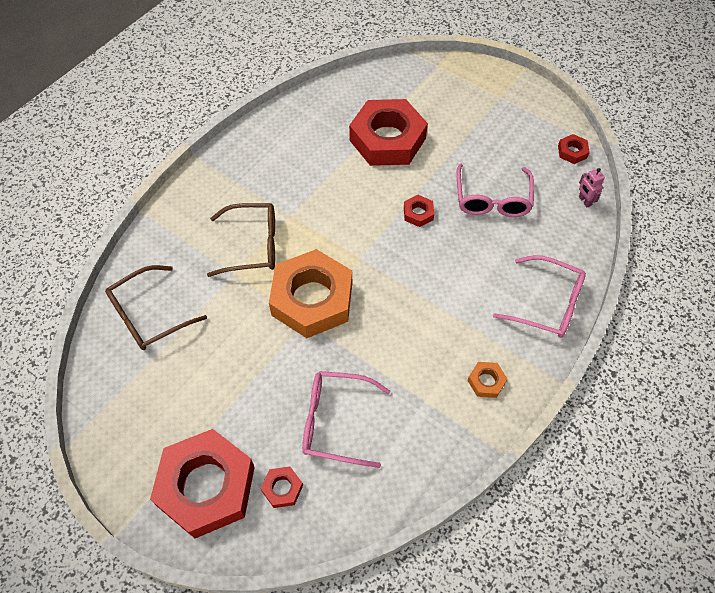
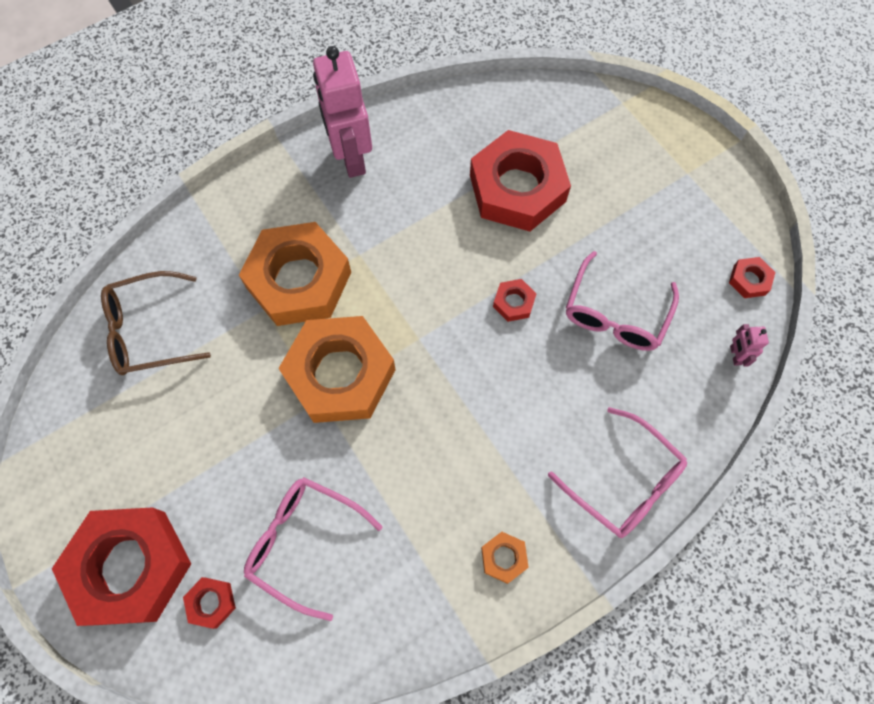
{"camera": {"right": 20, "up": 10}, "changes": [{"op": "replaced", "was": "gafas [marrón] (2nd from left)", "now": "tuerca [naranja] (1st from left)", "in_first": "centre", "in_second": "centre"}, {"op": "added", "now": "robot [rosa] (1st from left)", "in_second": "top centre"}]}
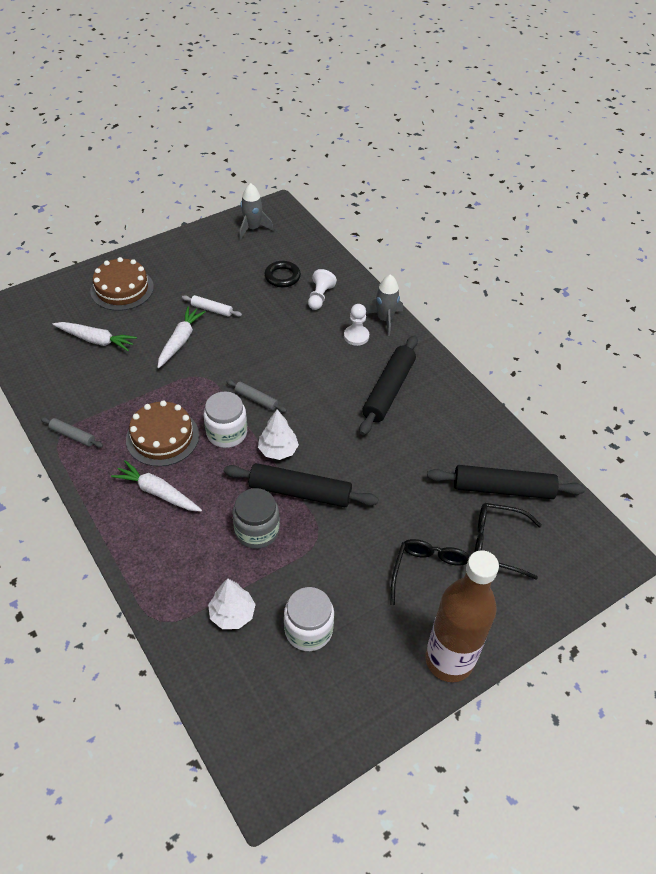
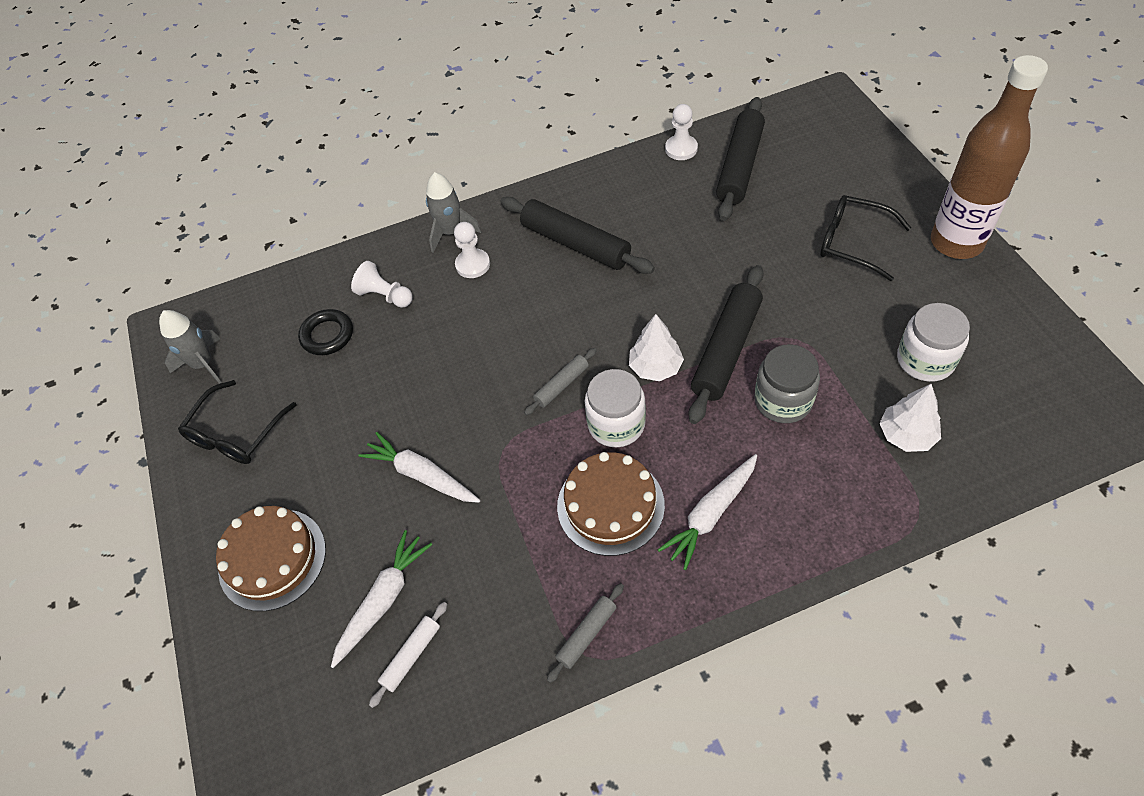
{"camera": {"right": -70, "up": 5}, "changes": [{"op": "moved", "was": "rodillo [blanco]", "in_first": "middle left", "in_second": "bottom centre"}, {"op": "moved", "was": "gafas [negro] (2nd from left in the first image)", "now": "gafas [negro] (1st from left)", "in_first": "middle right", "in_second": "middle left"}, {"op": "added", "now": "peón [blanco] (3rd from left)", "in_second": "top centre"}]}
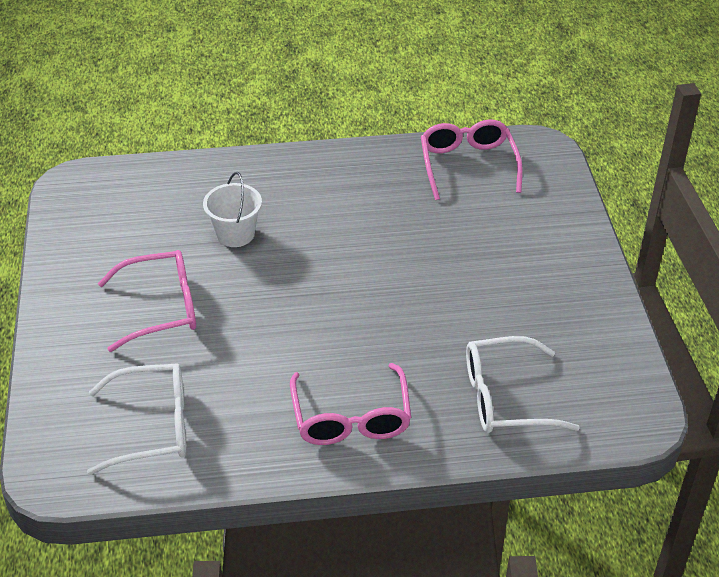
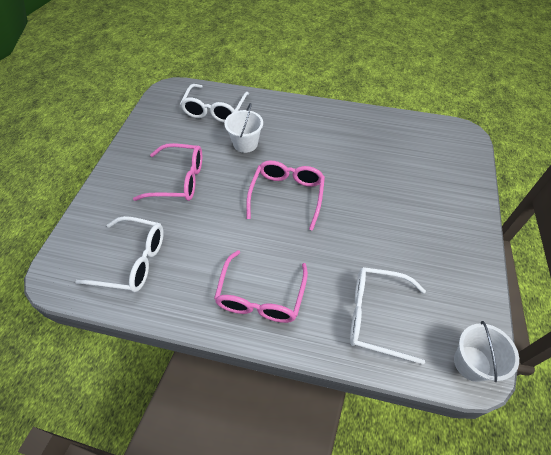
{"camera": {"right": 20, "up": 10}, "changes": [{"op": "moved", "was": "gafas [rosa] (3rd from left)", "in_first": "top centre", "in_second": "centre"}, {"op": "added", "now": "gafas [blanco] (2nd from left)", "in_second": "top centre"}, {"op": "added", "now": "balde [blanco] (2nd from left)", "in_second": "bottom right"}]}
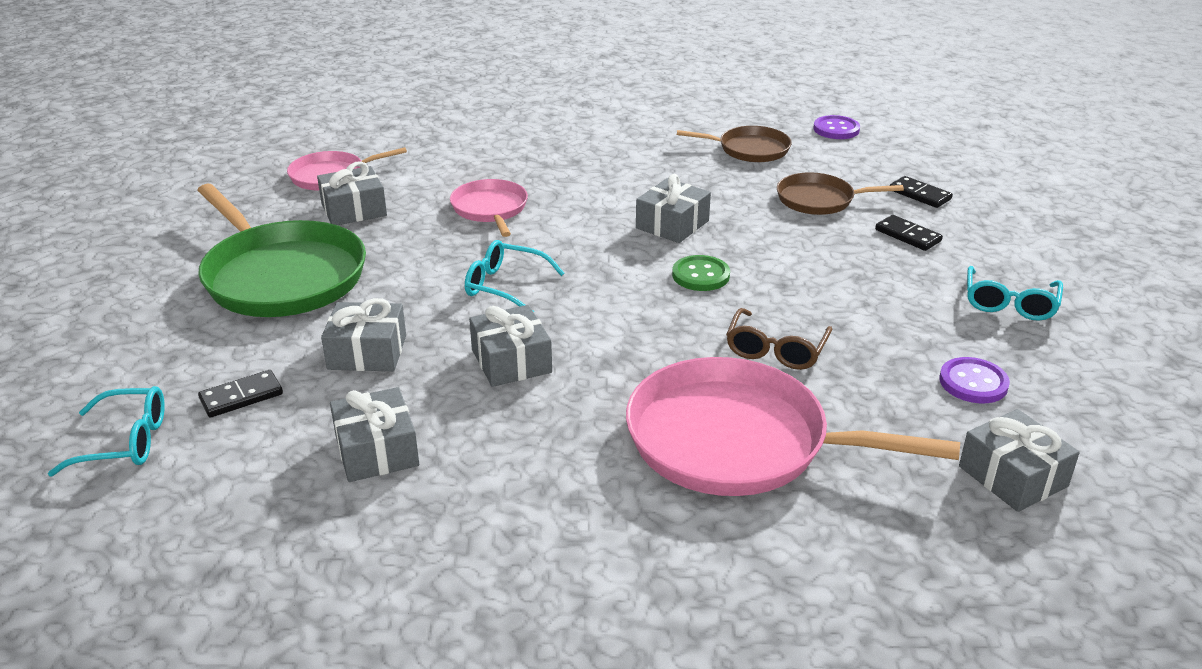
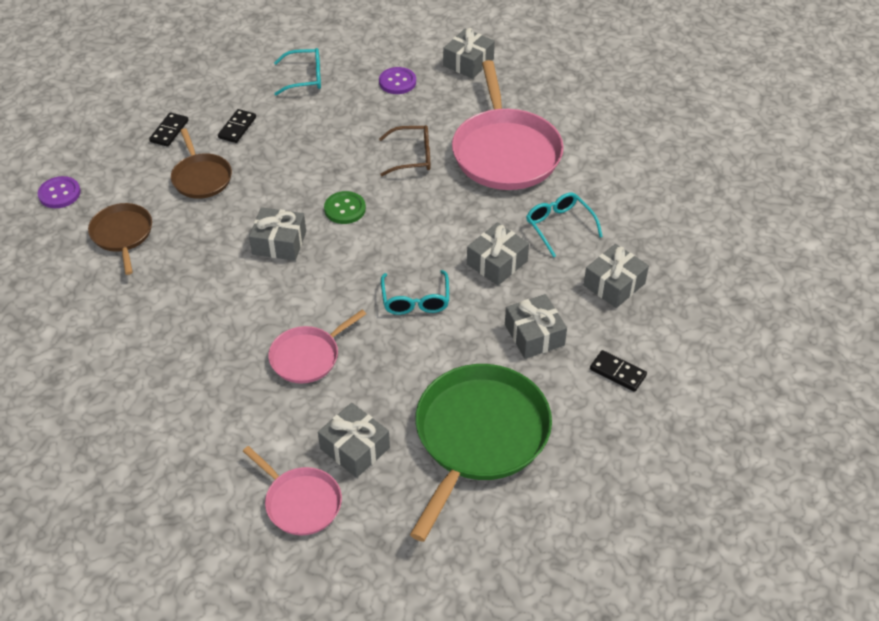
{"camera": {"right": -115, "up": 15}, "changes": [{"op": "moved", "was": "gafas [turquesa] (1st from left in the first image)", "now": "gafas [turquesa] (3rd from left)", "in_first": "middle left", "in_second": "centre"}]}
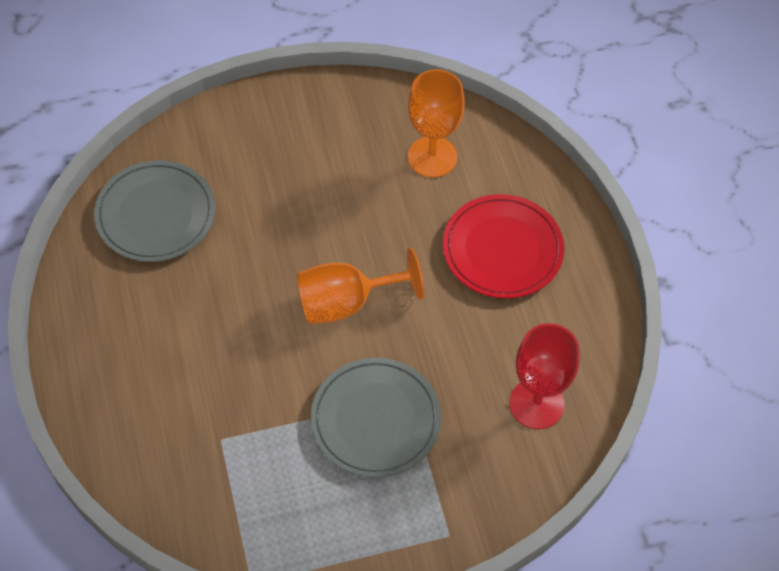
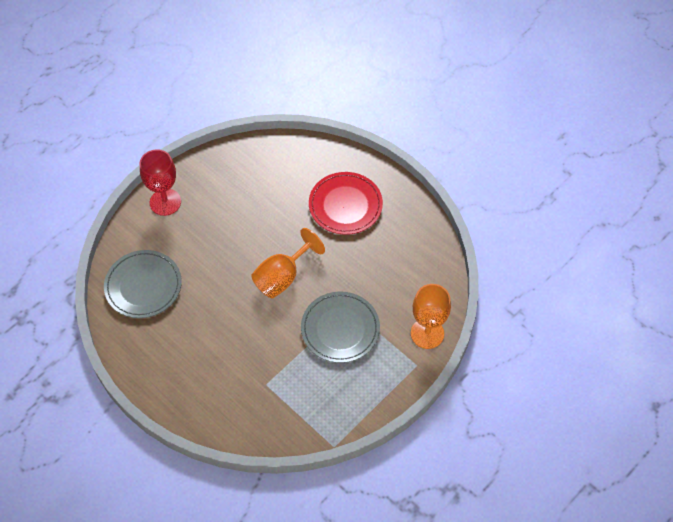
{"camera": {"right": -30, "up": 0}, "changes": [{"op": "moved", "was": "copa [naranja] (2nd from left)", "in_first": "top centre", "in_second": "centre"}, {"op": "moved", "was": "copa [rojo]", "in_first": "middle right", "in_second": "middle left"}]}
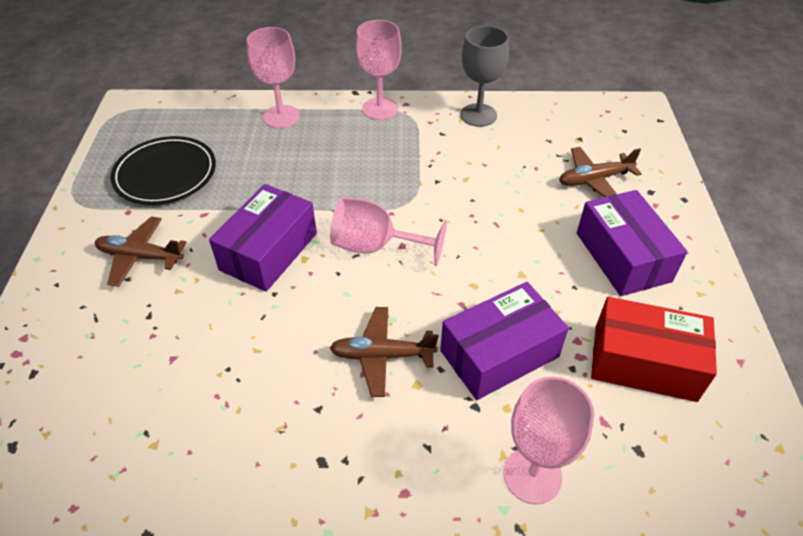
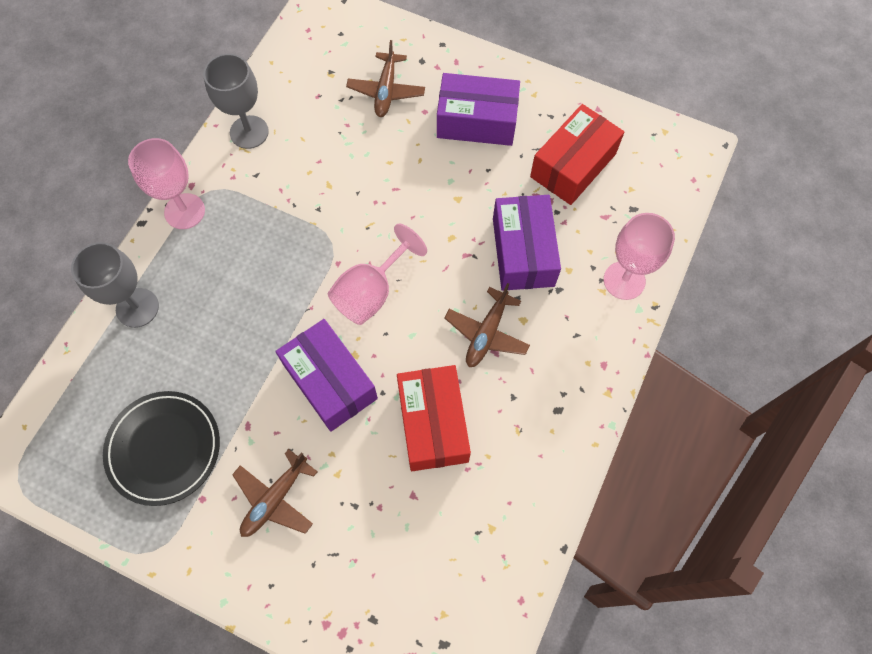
{"camera": {"right": -65, "up": 20}, "changes": [{"op": "recoloured", "was": "copa [rosa] (1st from left)", "now": "copa [gris] (1st from left)", "in_first": "top centre", "in_second": "middle left"}, {"op": "added", "now": "caja [rojo] (1st from left)", "in_second": "centre"}]}
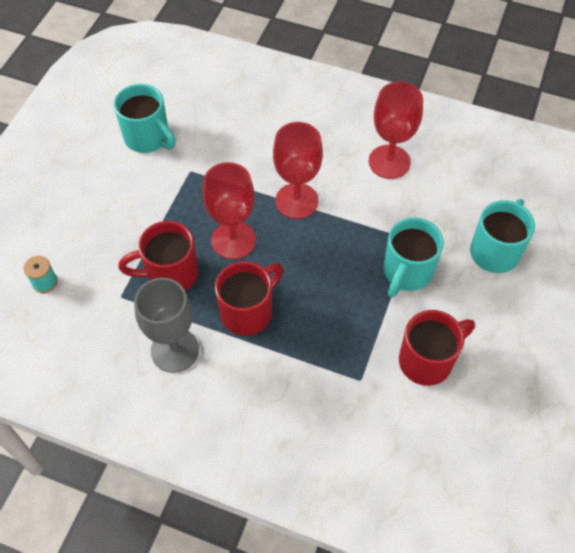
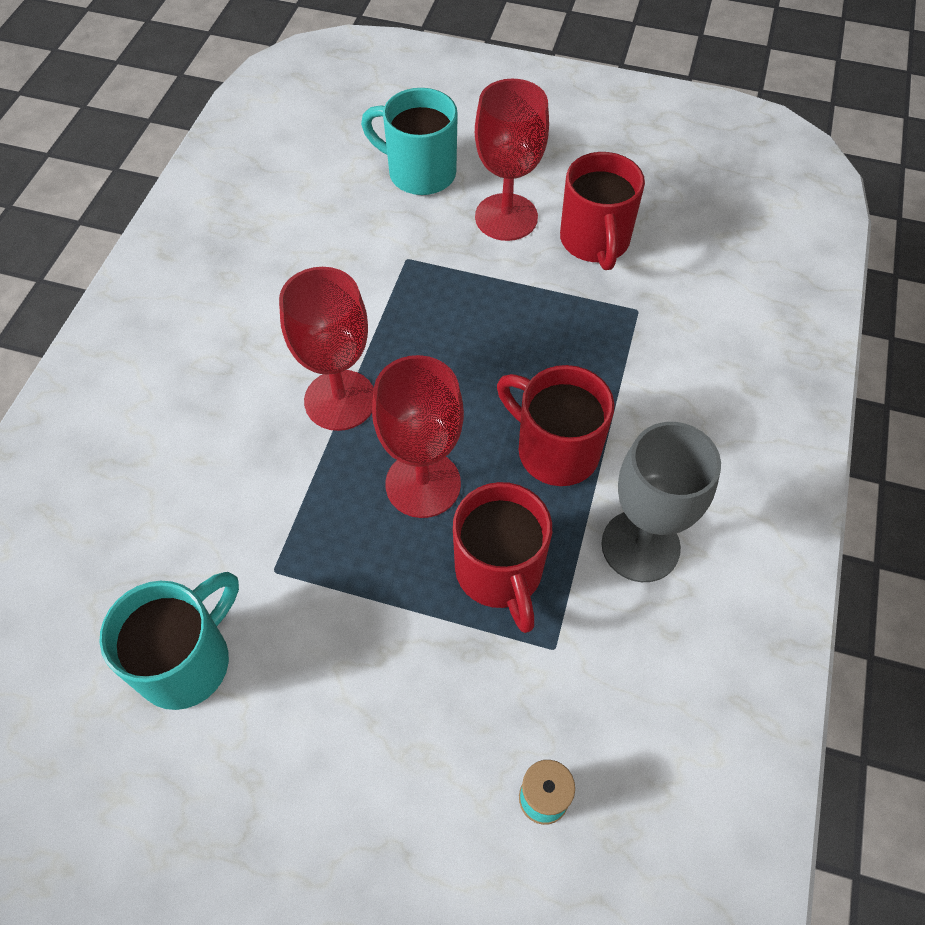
{"camera": {"right": -95, "up": 0}, "changes": [{"op": "moved", "was": "copa [rojo] (3rd from left)", "in_first": "top right", "in_second": "top centre"}, {"op": "removed", "was": "taza [turquesa] (2nd from left)", "in_first": "middle right"}, {"op": "turned", "was": "taza [rojo] (3rd from left)", "in_first": "middle right", "in_second": "top centre", "clockwise": -150}]}
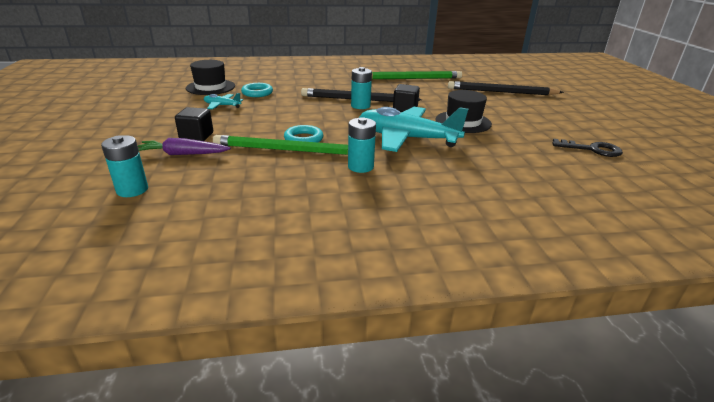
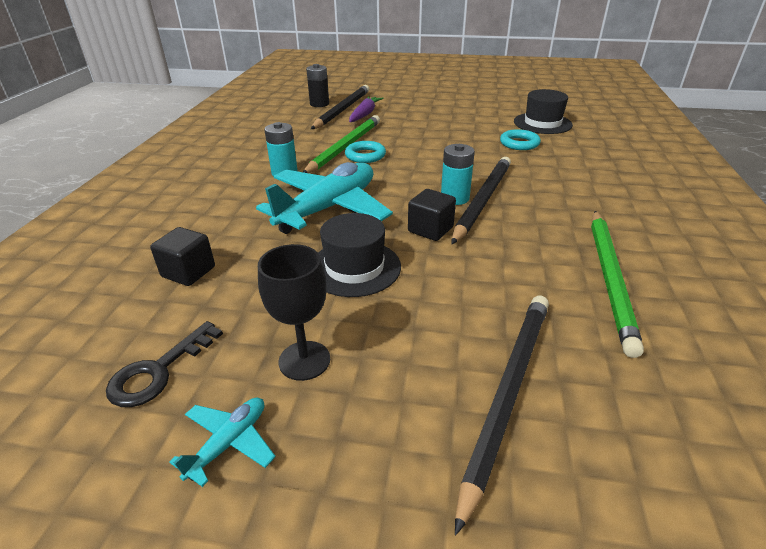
{"camera": {"right": 110, "up": 5}, "changes": [{"op": "recoloured", "was": "pila [turquesa] (1st from left)", "now": "pila [negro]", "in_first": "middle left", "in_second": "top centre"}, {"op": "moved", "was": "cubo [negro] (1st from left)", "in_first": "top left", "in_second": "middle left"}, {"op": "moved", "was": "avión [turquesa] (1st from left)", "in_first": "top left", "in_second": "bottom left"}, {"op": "added", "now": "copa [negro]", "in_second": "centre"}, {"op": "added", "now": "lápiz [negro] (1st from left)", "in_second": "top centre"}]}
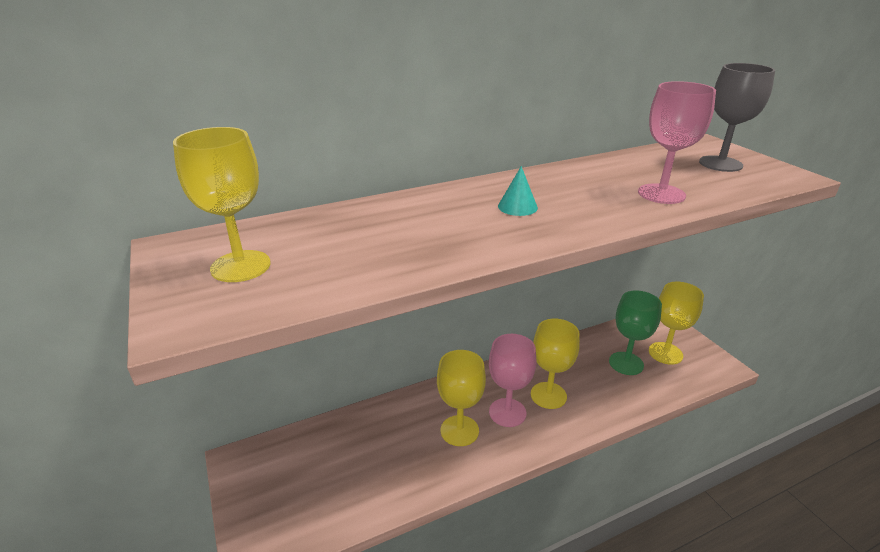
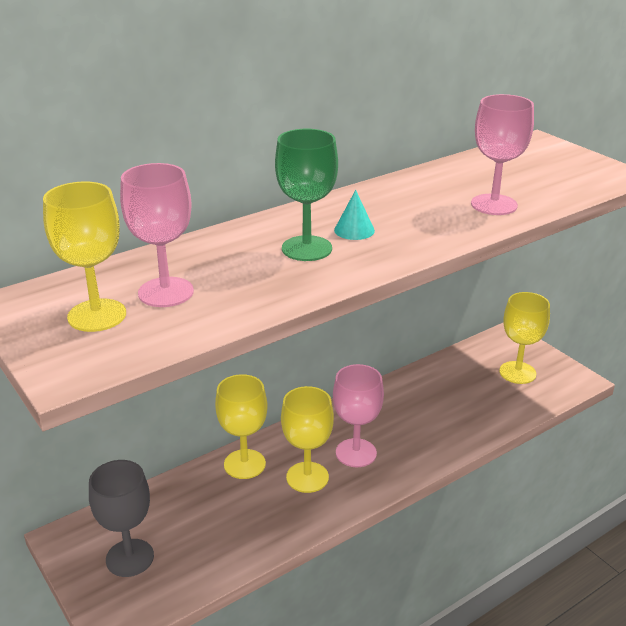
{"camera": {"right": -10, "up": 0}, "changes": [{"op": "moved", "was": "copa [amarillo] (3rd from left in the first image)", "now": "copa [amarillo] (2nd from left)", "in_first": "centre", "in_second": "bottom centre"}, {"op": "moved", "was": "copa [verde]", "in_first": "middle right", "in_second": "top centre"}, {"op": "moved", "was": "copa [gris]", "in_first": "top right", "in_second": "bottom left"}, {"op": "added", "now": "copa [rosa] (1st from left)", "in_second": "middle left"}]}
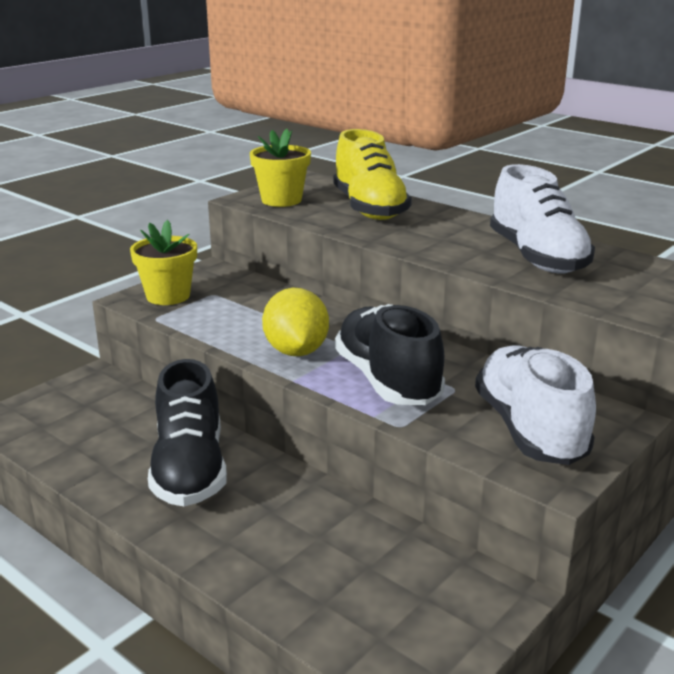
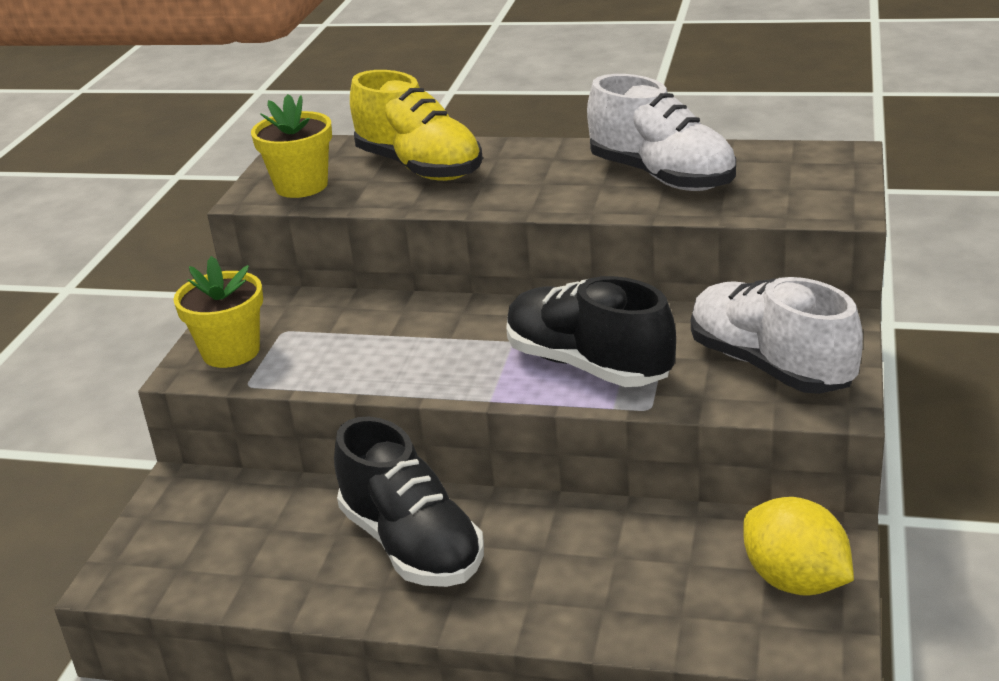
{"camera": {"right": -25, "up": 5}, "changes": [{"op": "moved", "was": "limón [amarillo]", "in_first": "centre", "in_second": "bottom right"}]}
